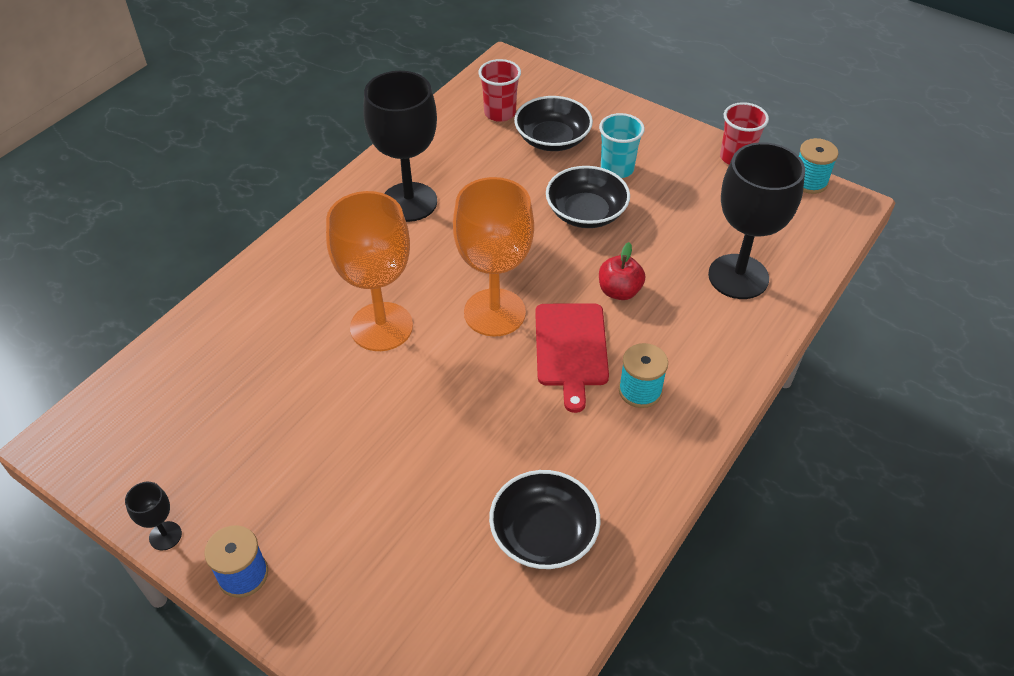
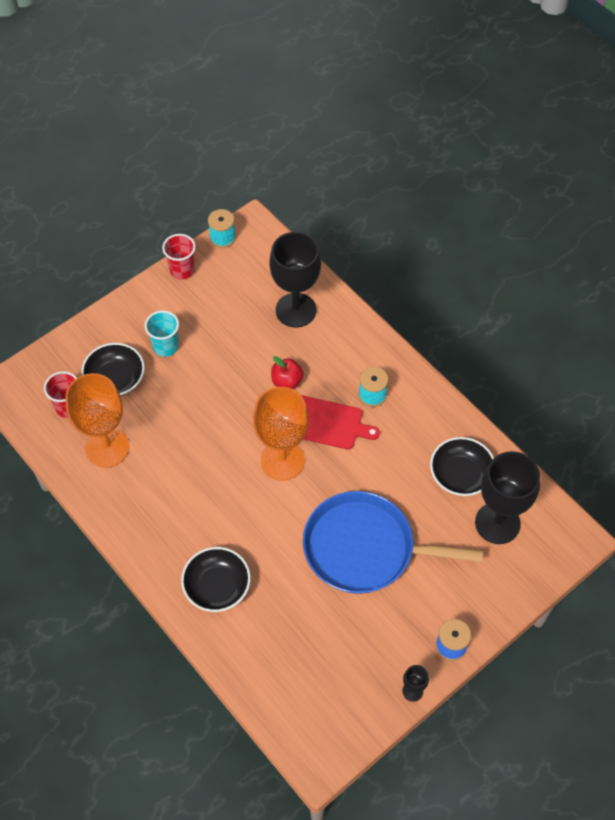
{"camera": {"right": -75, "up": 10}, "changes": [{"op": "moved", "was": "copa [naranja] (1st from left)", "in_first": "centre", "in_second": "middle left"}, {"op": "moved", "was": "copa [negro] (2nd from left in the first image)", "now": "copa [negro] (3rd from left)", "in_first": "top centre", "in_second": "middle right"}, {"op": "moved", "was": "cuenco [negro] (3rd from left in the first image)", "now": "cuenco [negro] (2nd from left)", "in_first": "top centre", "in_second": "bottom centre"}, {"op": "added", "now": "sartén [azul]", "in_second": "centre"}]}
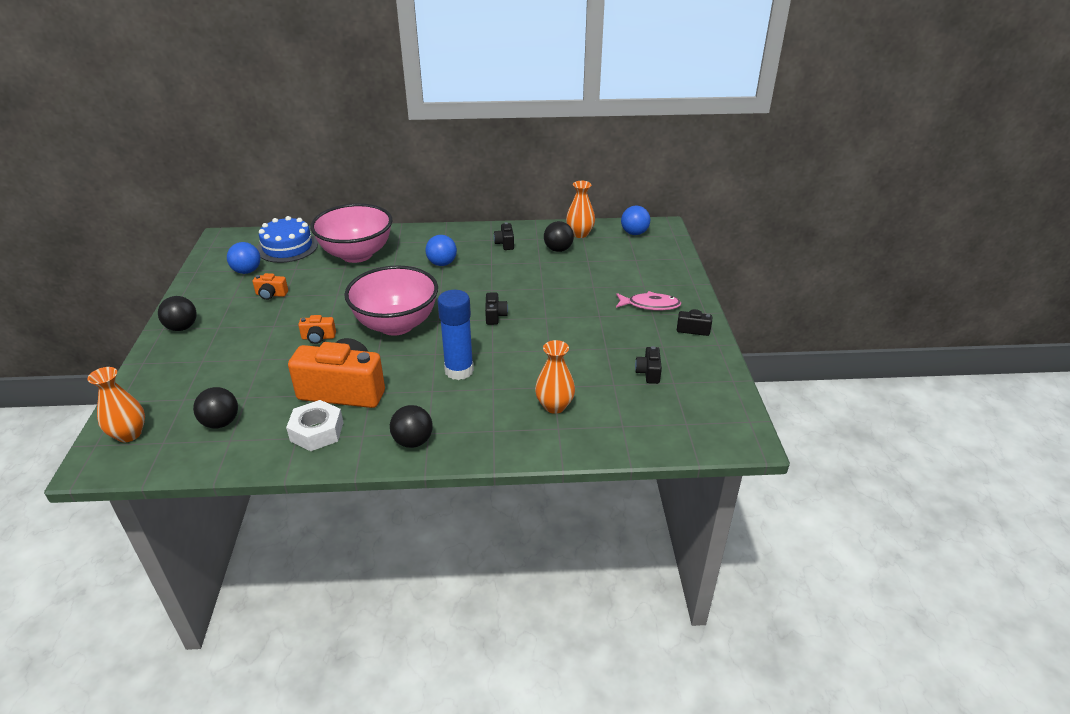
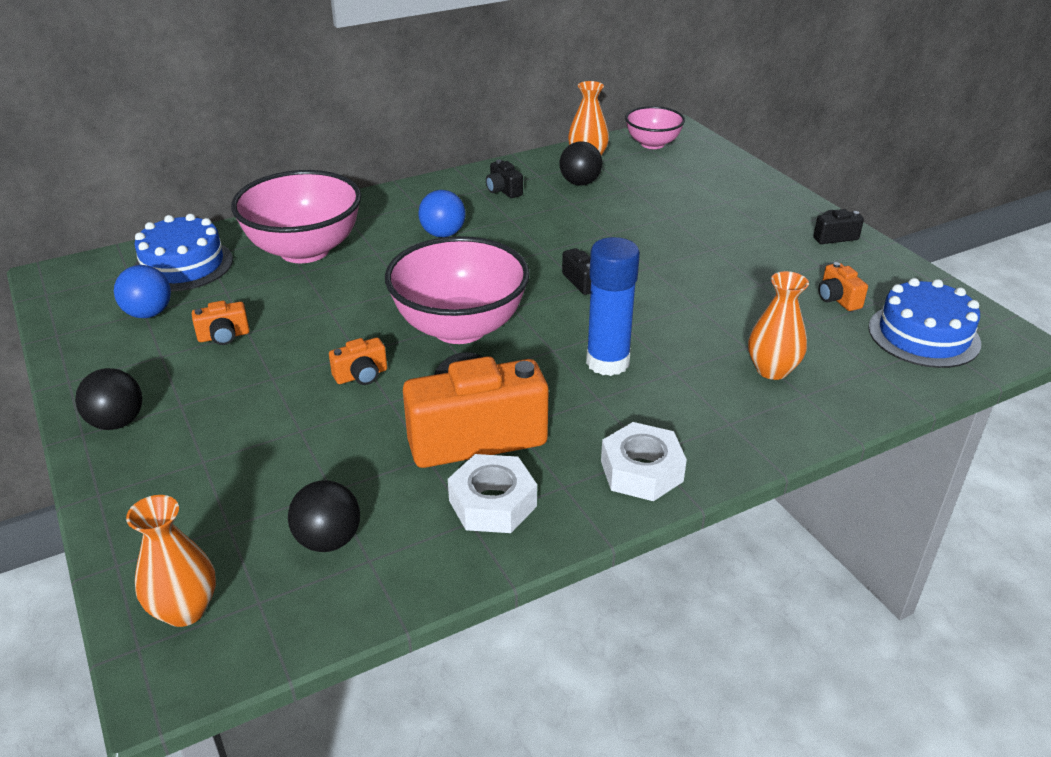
{"camera": {"right": -25, "up": 0}, "changes": [{"op": "replaced", "was": "pelota [negro] (3rd from left)", "now": "tuerca [blanco] (2nd from left)", "in_first": "centre", "in_second": "centre"}, {"op": "removed", "was": "pez [rosa]", "in_first": "centre"}, {"op": "replaced", "was": "pelota [azul] (3rd from left)", "now": "cuenco [rosa] (3rd from left)", "in_first": "top centre", "in_second": "top centre"}, {"op": "recoloured", "was": "cámara [negro] (3rd from left)", "now": "cámara [naranja] (4th from left)", "in_first": "centre", "in_second": "middle right"}, {"op": "added", "now": "tarta [azul] (2nd from left)", "in_second": "middle right"}]}
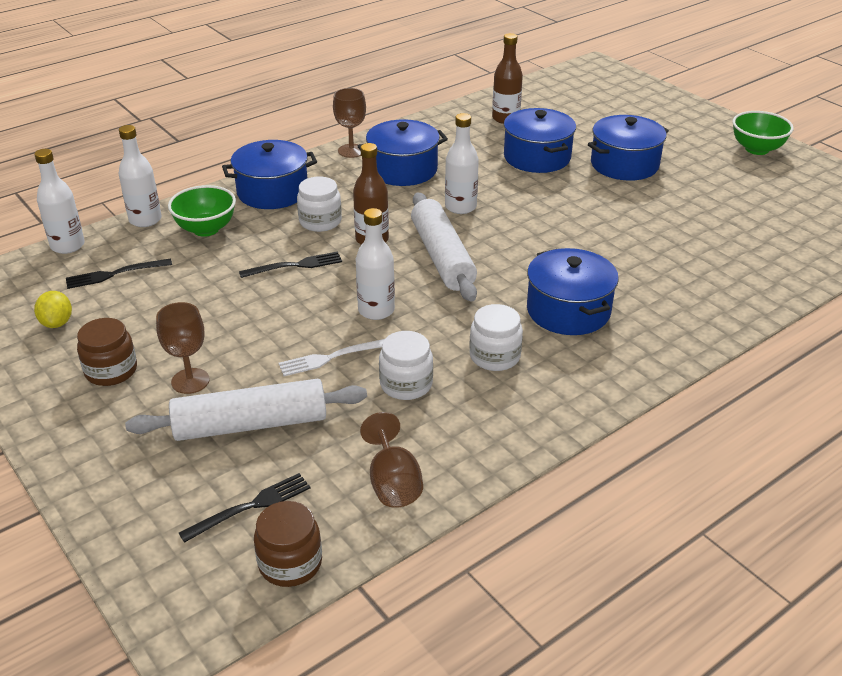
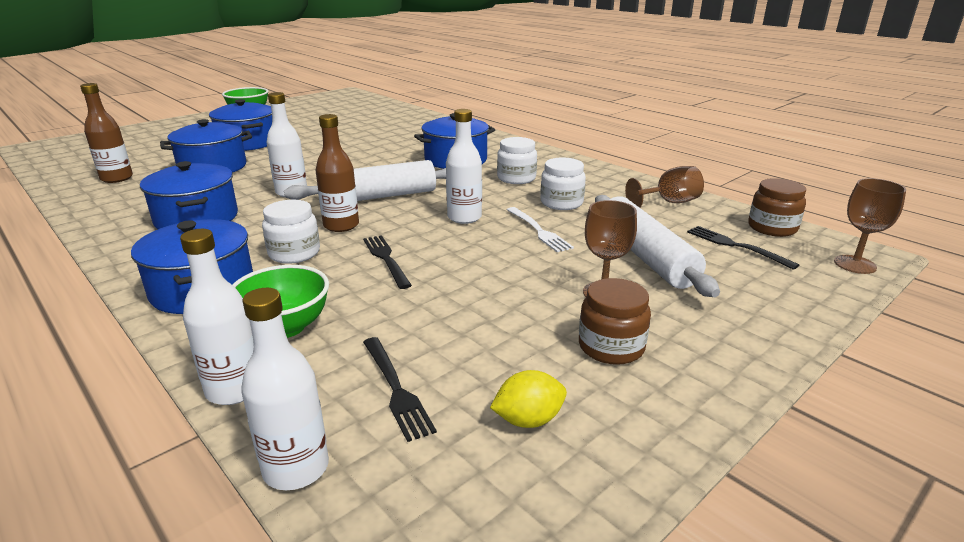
{"camera": {"right": -95, "up": -10}, "changes": [{"op": "moved", "was": "copa [marrón] (2nd from left in the first image)", "now": "copa [marrón] (3rd from left)", "in_first": "top centre", "in_second": "middle right"}]}
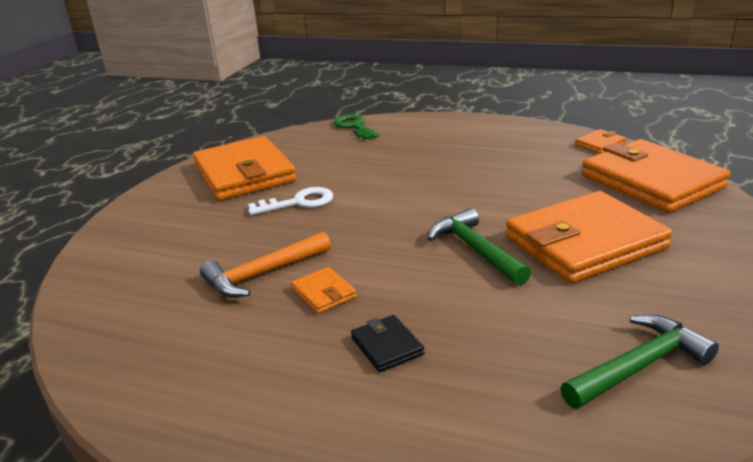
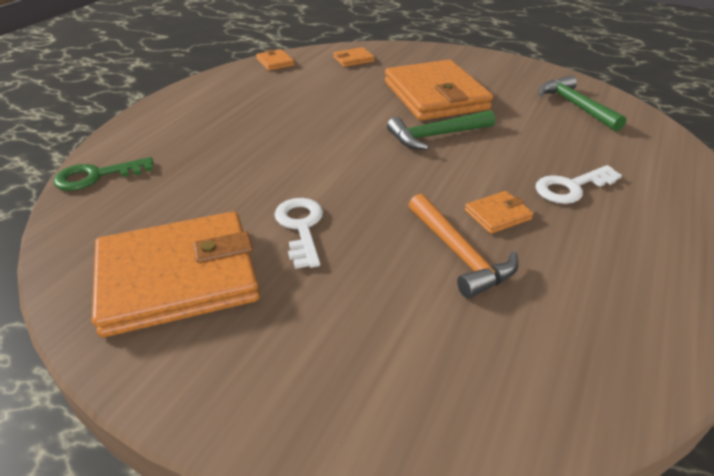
{"camera": {"right": -85, "up": 10}, "changes": [{"op": "replaced", "was": "cartera [negro]", "now": "llave [blanco] (2nd from left)", "in_first": "bottom centre", "in_second": "middle right"}, {"op": "resized", "was": "cartera [naranja] (5th from left in the first image)", "in_first": "middle right", "in_second": "top centre", "ratio": 0.41}]}
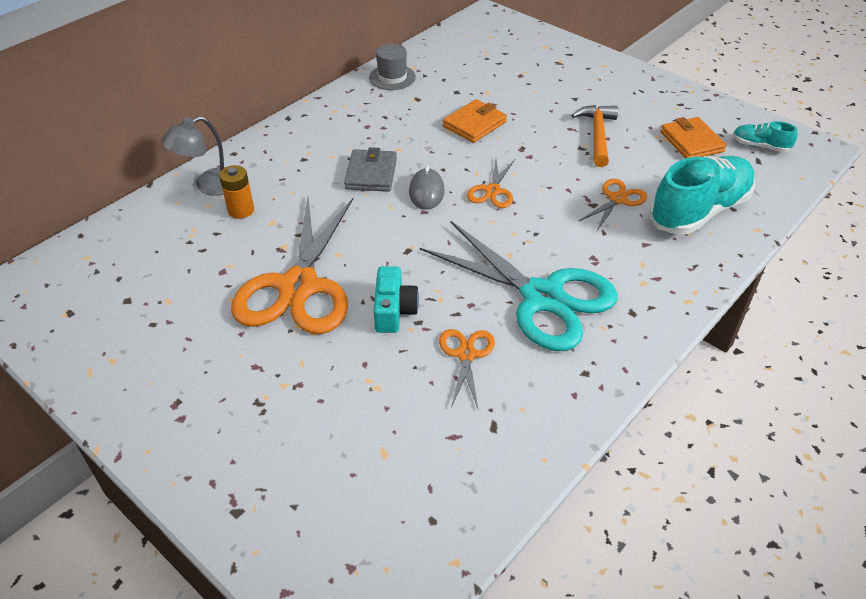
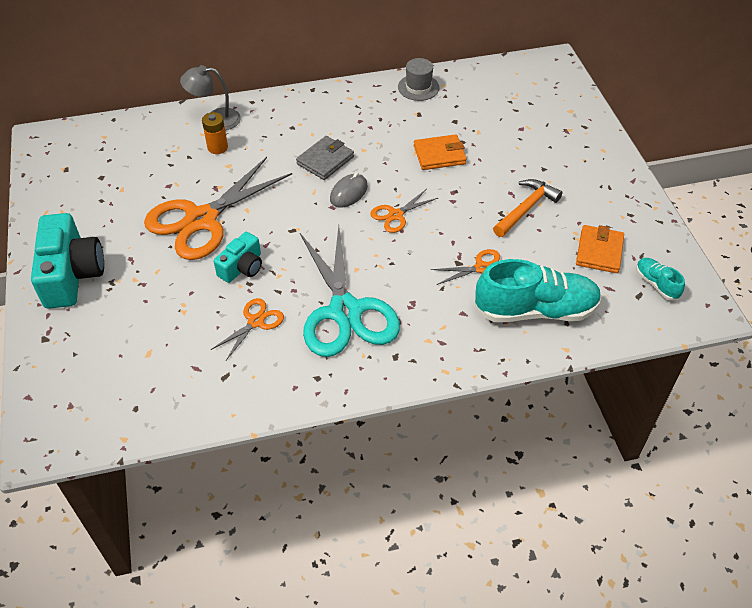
{"camera": {"right": 35, "up": 5}, "changes": [{"op": "added", "now": "cámara [turquesa] (1st from left)", "in_second": "middle left"}]}
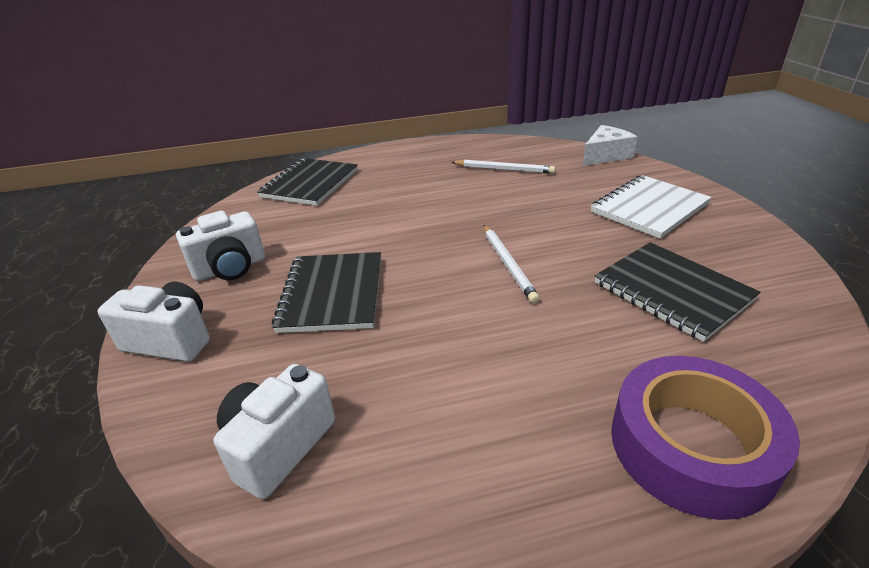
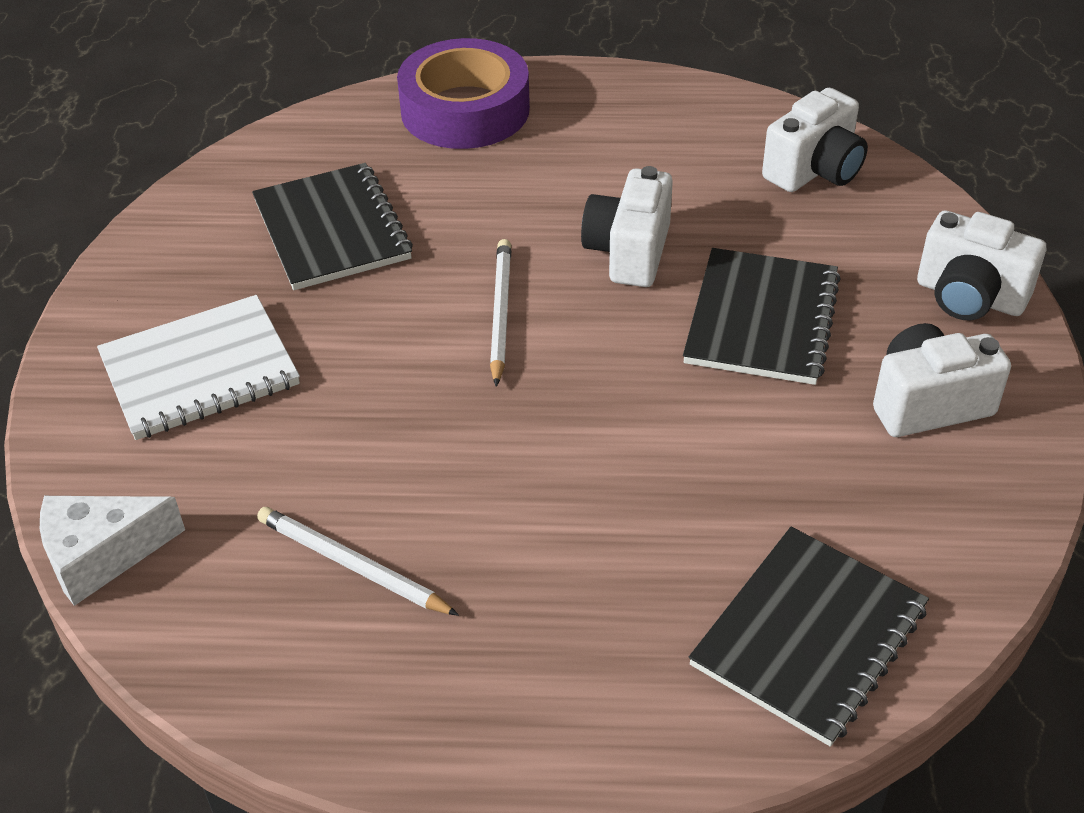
{"camera": {"right": -165, "up": 10}, "changes": [{"op": "added", "now": "cámara [blanco] (1st from left)", "in_second": "top centre"}]}
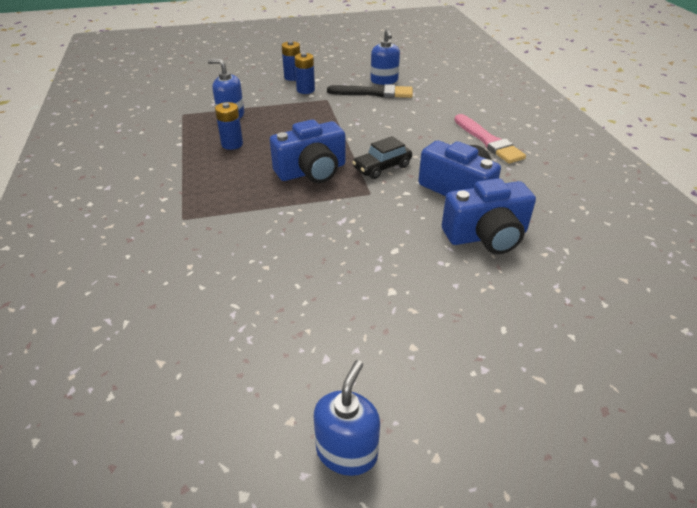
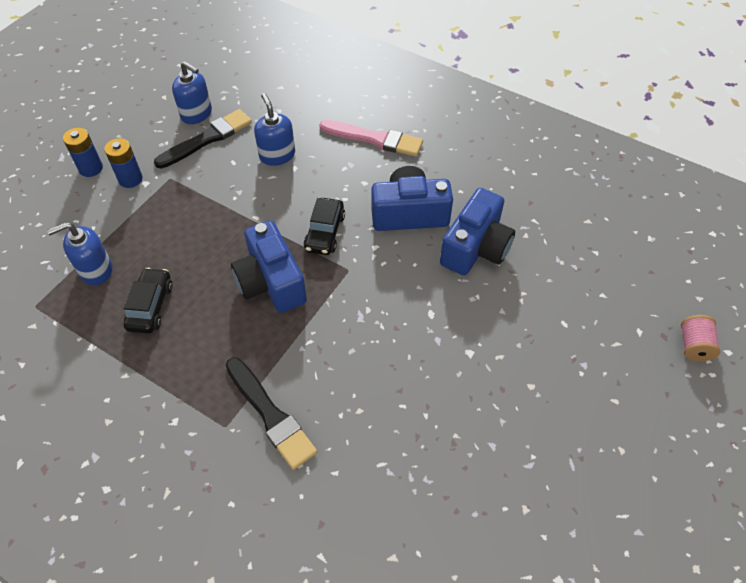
{"camera": {"right": -45, "up": 15}, "changes": [{"op": "replaced", "was": "pila [azul] (1st from left)", "now": "coche [negro] (1st from left)", "in_first": "top left", "in_second": "middle left"}, {"op": "turned", "was": "cámara [azul] (1st from left)", "in_first": "top centre", "in_second": "centre", "clockwise": 135}, {"op": "moved", "was": "dispensador de jabón [azul] (2nd from left in the first image)", "now": "dispensador de jabón [azul] (3rd from left)", "in_first": "bottom centre", "in_second": "top centre"}, {"op": "added", "now": "pincel [negro] (2nd from left)", "in_second": "bottom centre"}, {"op": "added", "now": "carrete [rosa]", "in_second": "middle right"}]}
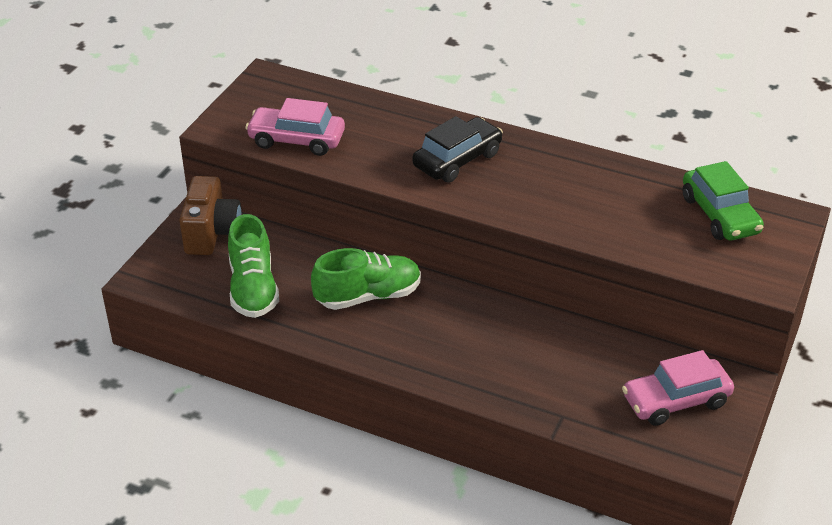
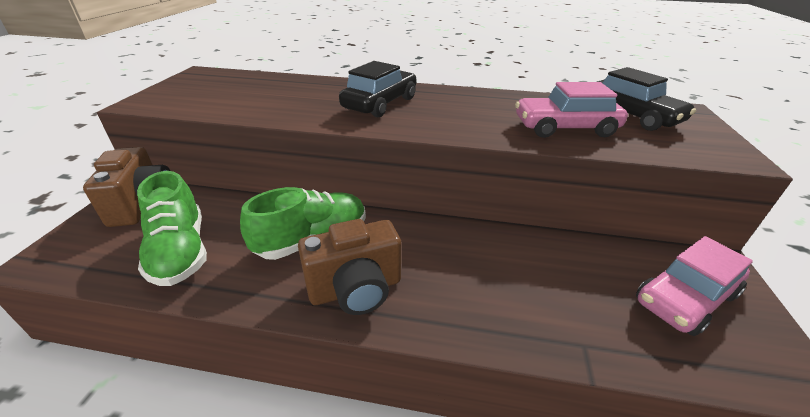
{"camera": {"right": -15, "up": -5}, "changes": [{"op": "moved", "was": "coche [rosa] (1st from left)", "in_first": "top centre", "in_second": "top right"}, {"op": "recoloured", "was": "coche [verde]", "now": "coche [negro] (2nd from left)", "in_first": "middle right", "in_second": "top right"}, {"op": "added", "now": "cámara [marrón] (2nd from left)", "in_second": "centre"}]}
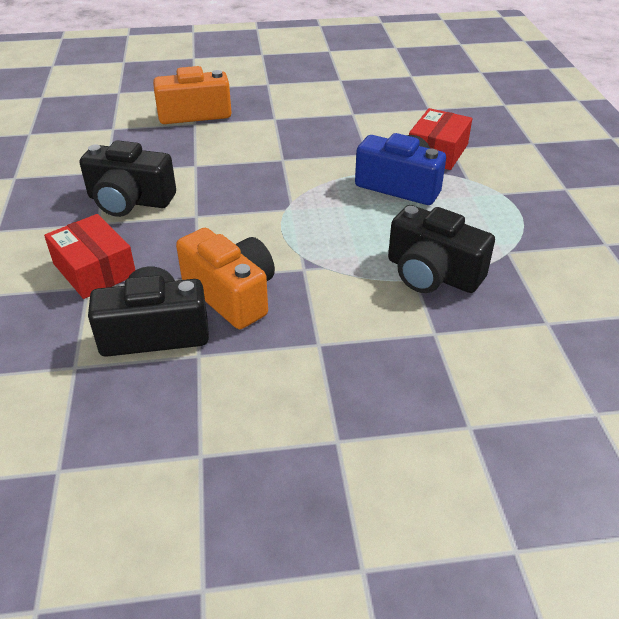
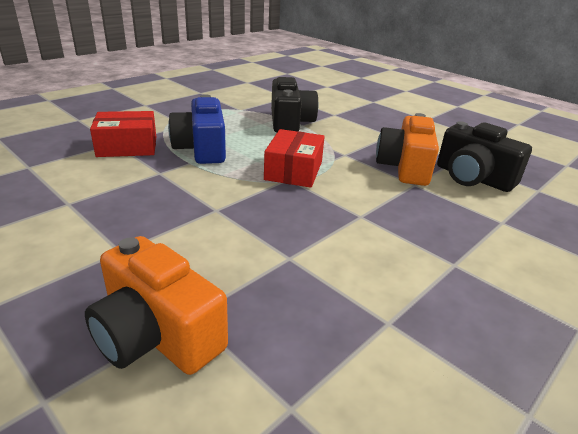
{"camera": {"right": -130, "up": -10}, "changes": [{"op": "moved", "was": "caja [rojo] (1st from left in the first image)", "now": "caja [rojo] (2nd from left)", "in_first": "middle left", "in_second": "centre"}, {"op": "removed", "was": "cámara [negro] (1st from left)", "in_first": "top left"}]}
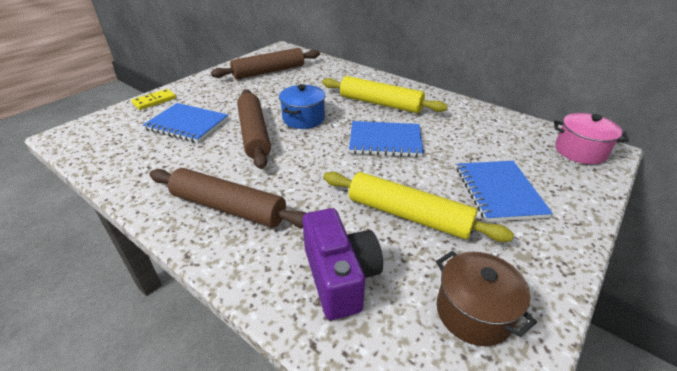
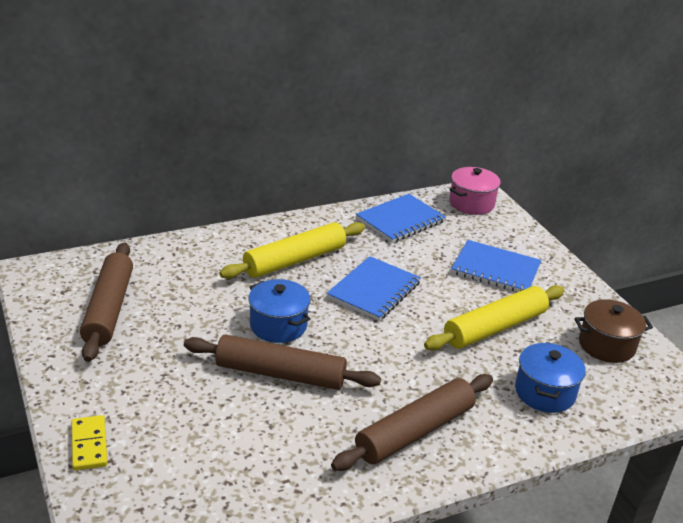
{"camera": {"right": -65, "up": -5}, "changes": [{"op": "moved", "was": "cuaderno [azul] (1st from left in the first image)", "now": "cuaderno [azul] (2nd from left)", "in_first": "top left", "in_second": "centre"}, {"op": "replaced", "was": "cámara [morado]", "now": "olla [azul] (2nd from left)", "in_first": "bottom centre", "in_second": "bottom right"}]}
